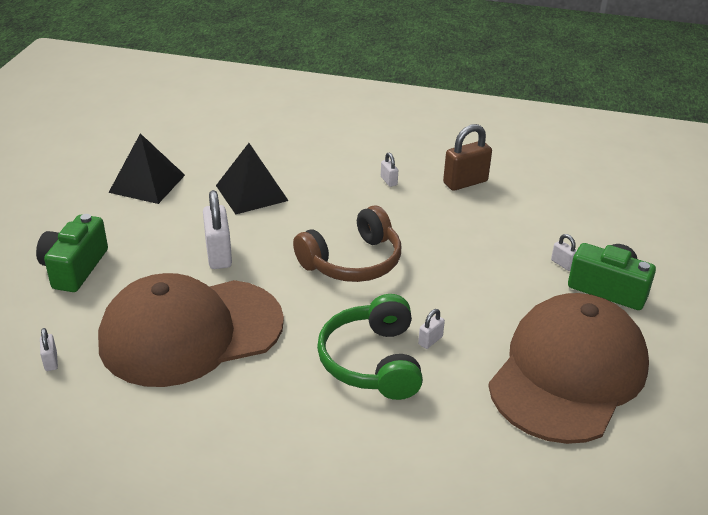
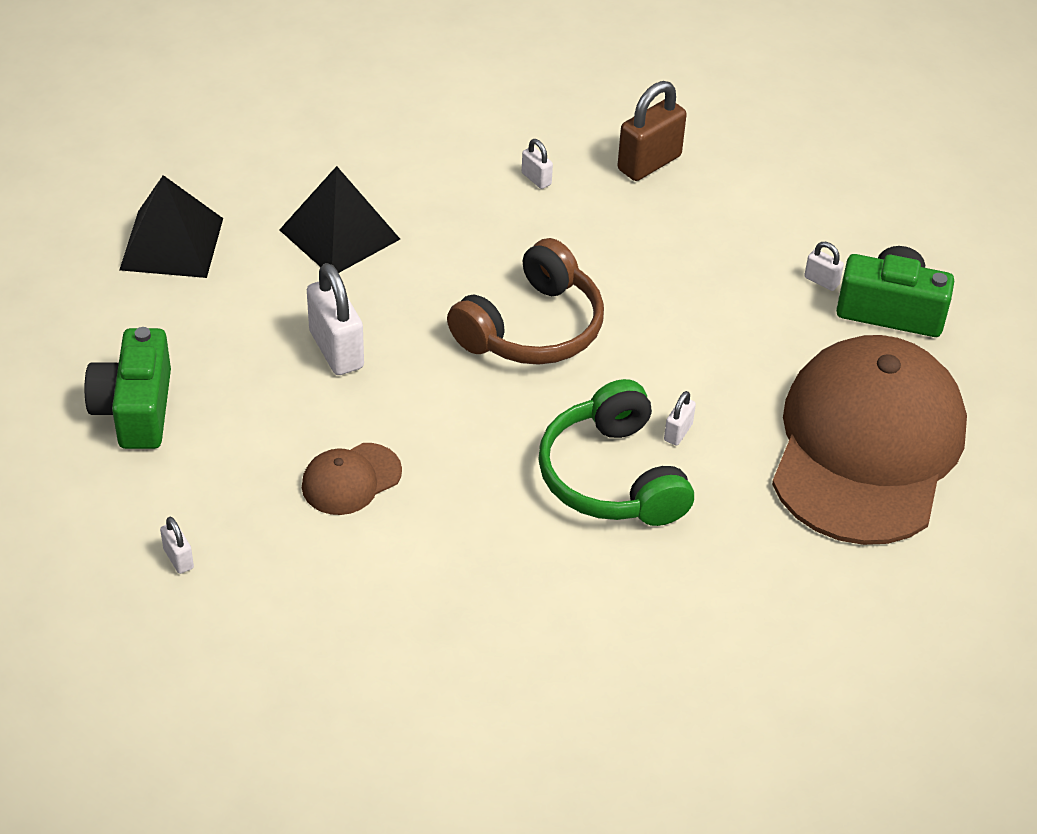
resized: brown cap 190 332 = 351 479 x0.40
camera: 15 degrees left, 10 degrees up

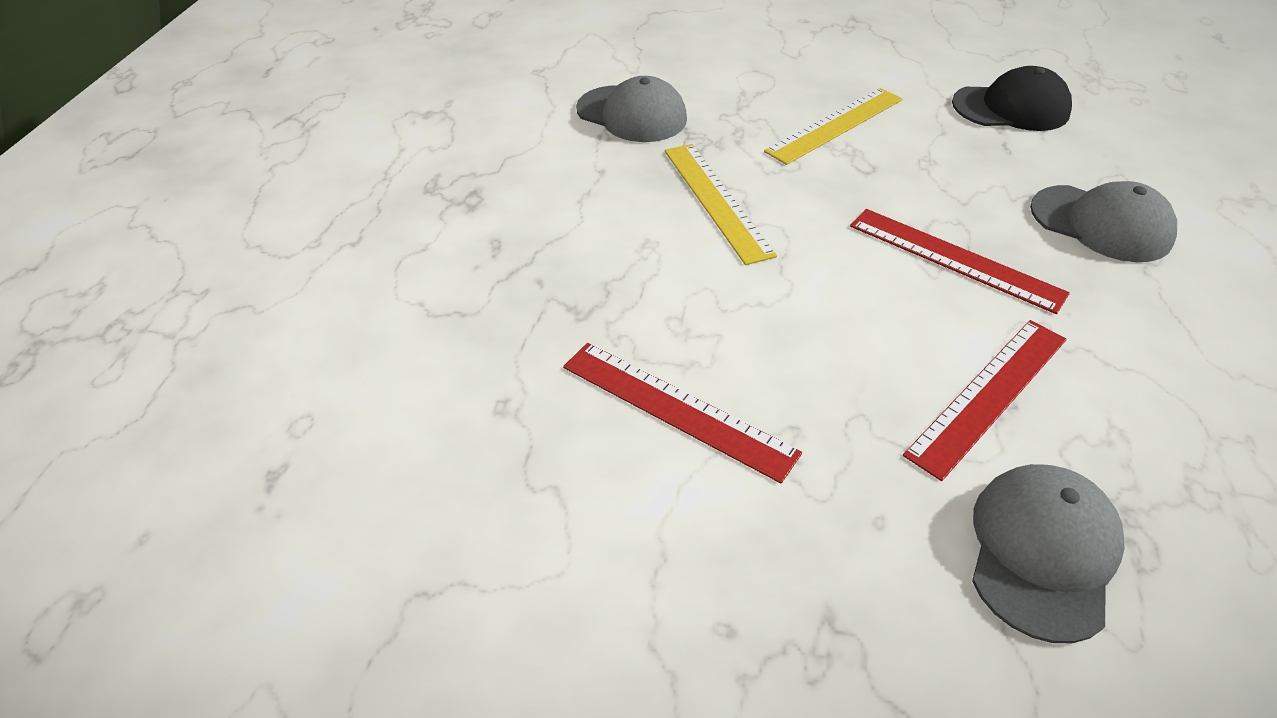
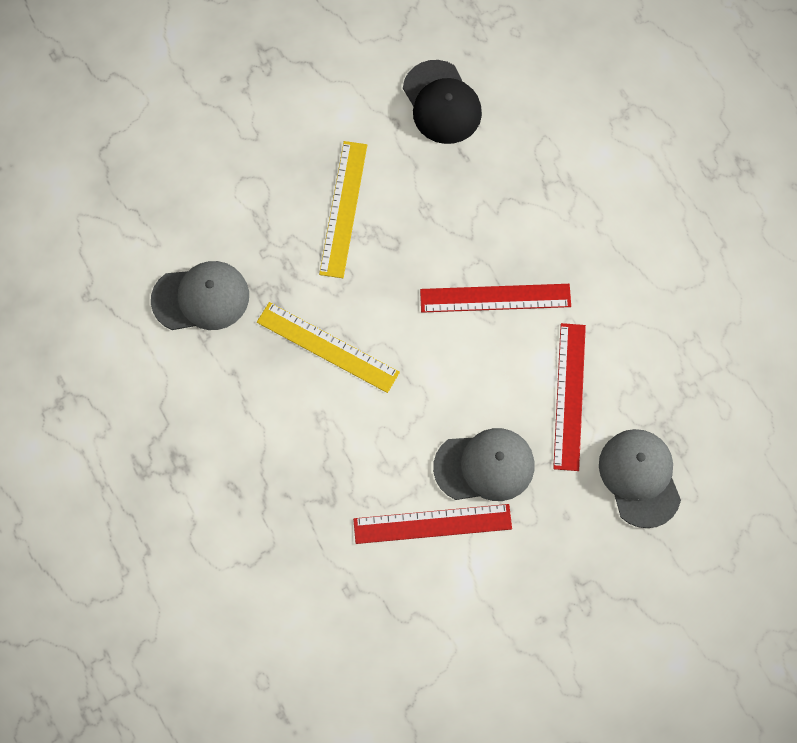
moved: grey cap 1101 224 to 484 466
turned: black cap 1011 108 = 442 102 105 degrees clockwise
camera: 40 degrees left, 25 degrees up

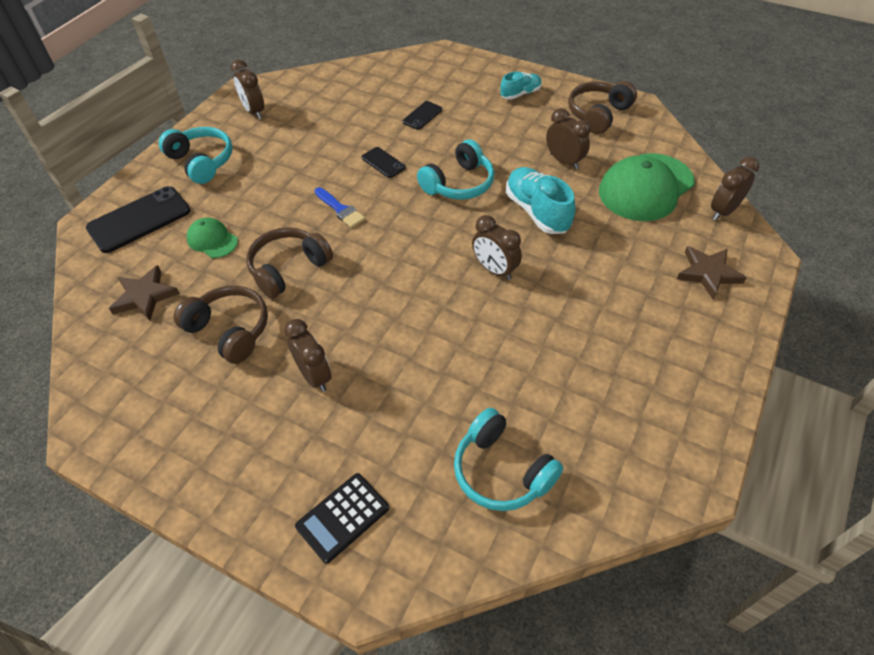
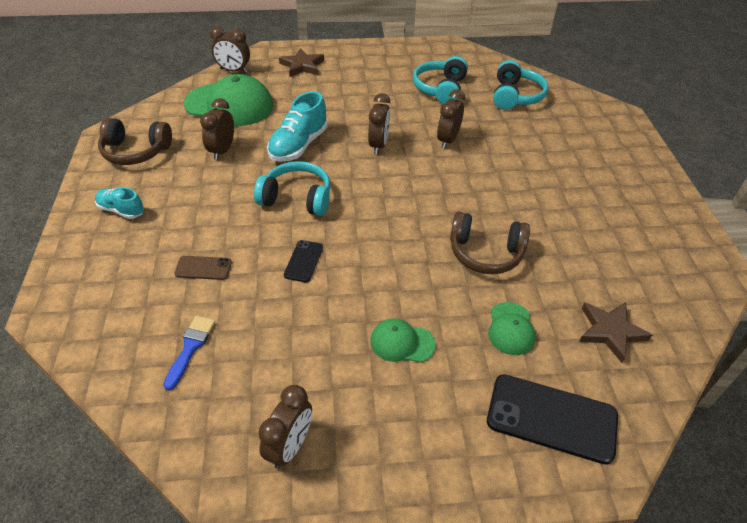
removed: brown headphones 230 330; black calculator 343 517
added: green cap 402 342
moved: blue brush 340 209 to 190 347; turquoise headphones 202 162 to 440 89; brown clock 314 376 to 447 140
recoloured: black phone 422 116 to brown phone 203 268
camera: 125 degrees left, 5 degrees down

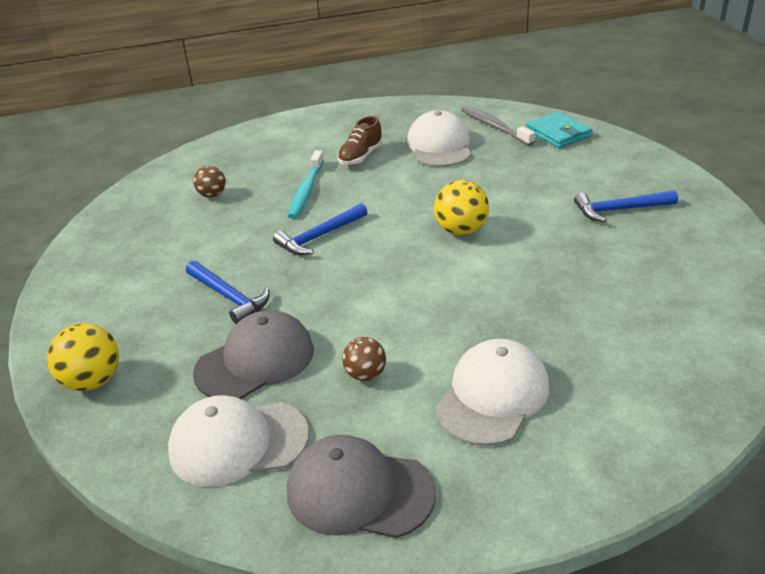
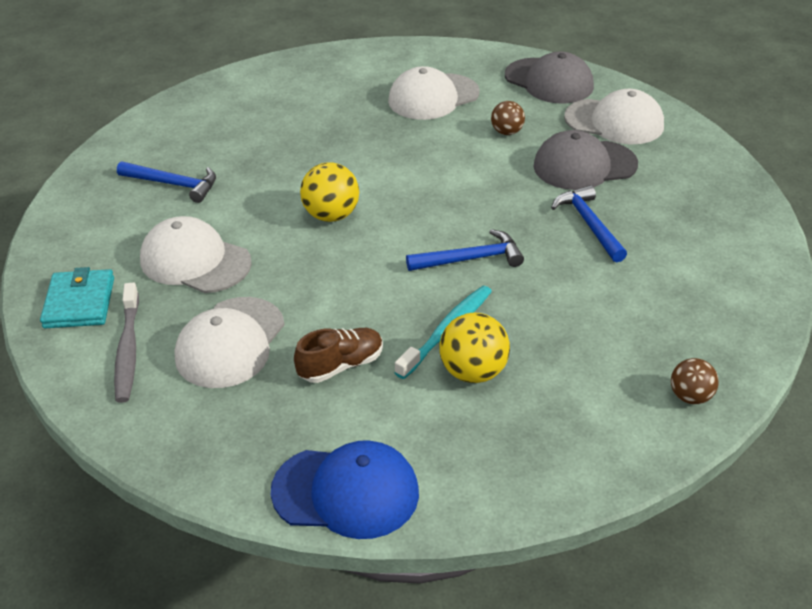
added: white cap 195 261; blue cap 346 492
moved: yellow ball 93 381 to 473 372; brown ball 212 195 to 690 396
camera: 155 degrees left, 5 degrees up

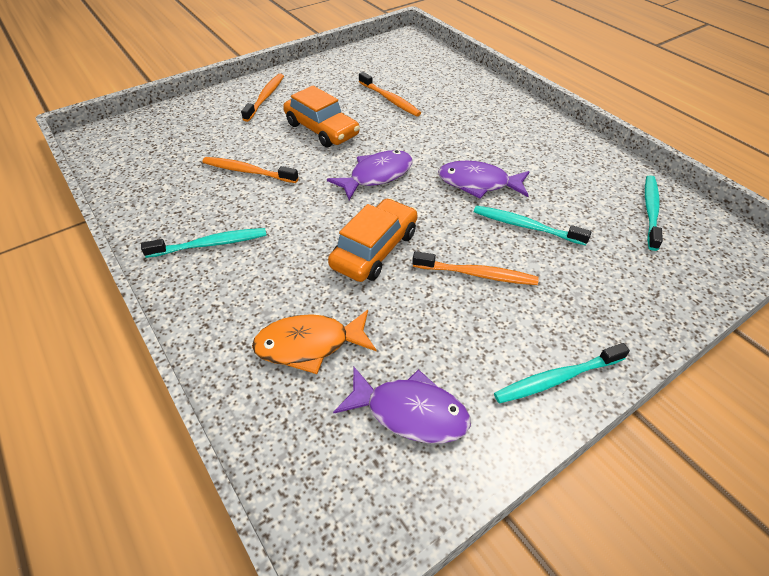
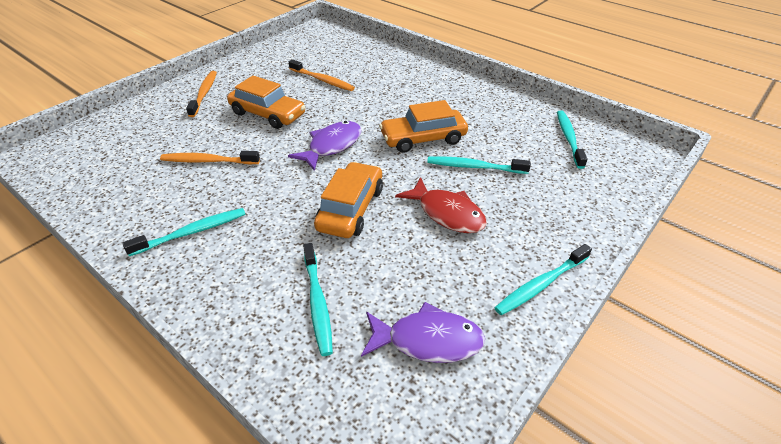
replaced: orange fish 309 345 to turquoise toothbrush 317 303; purple fish 478 183 to orange car 423 138; orange toothbrush 477 274 to red fish 447 213
camera: 15 degrees left, 5 degrees down

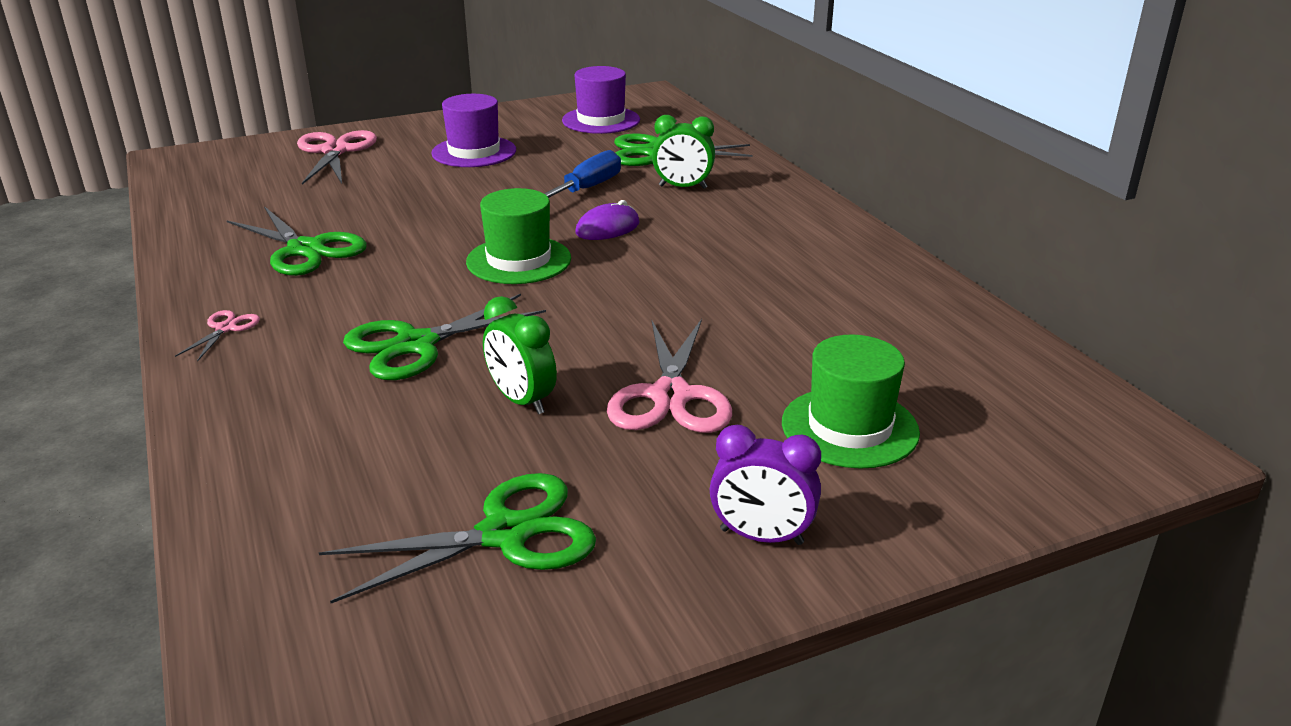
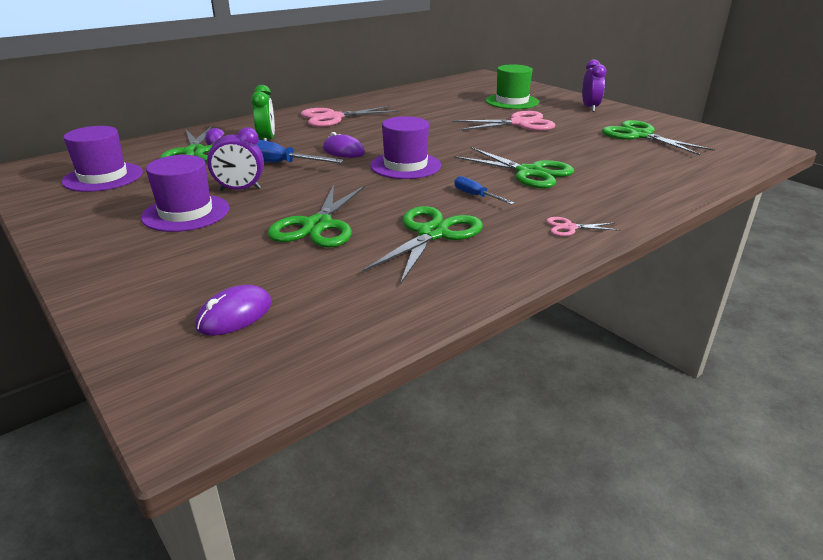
removed: green clock 521 401
added: purple mouse 234 315; purple clock 240 189; green scissors 318 225; blue screwdriver 476 196
moved: pink scissors 335 151 to 333 117
recoloured: green hat 519 260 to purple hat 405 166
camera: 105 degrees left, 0 degrees up

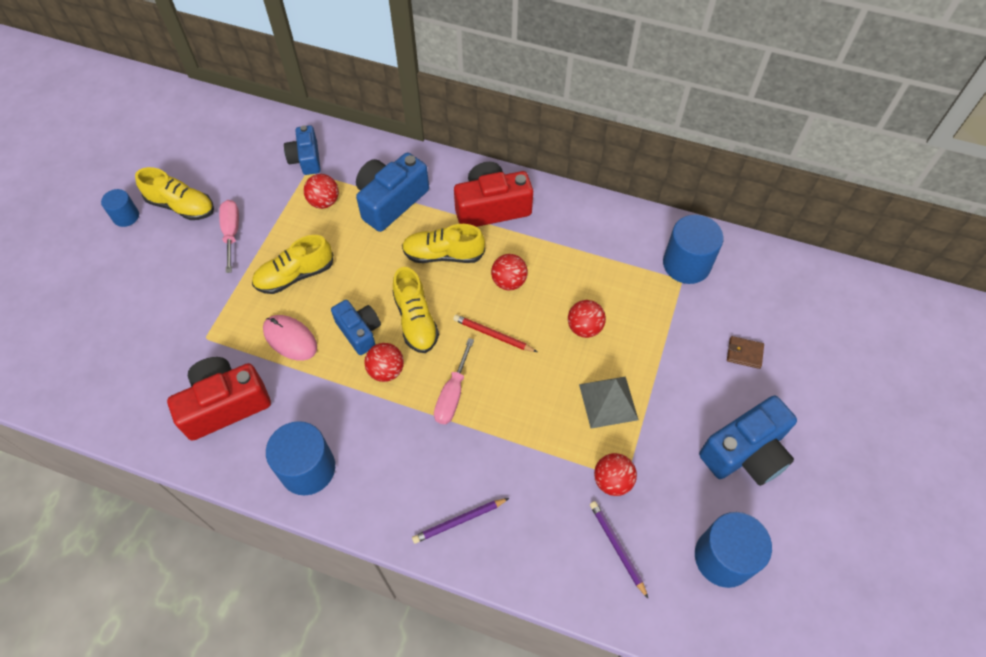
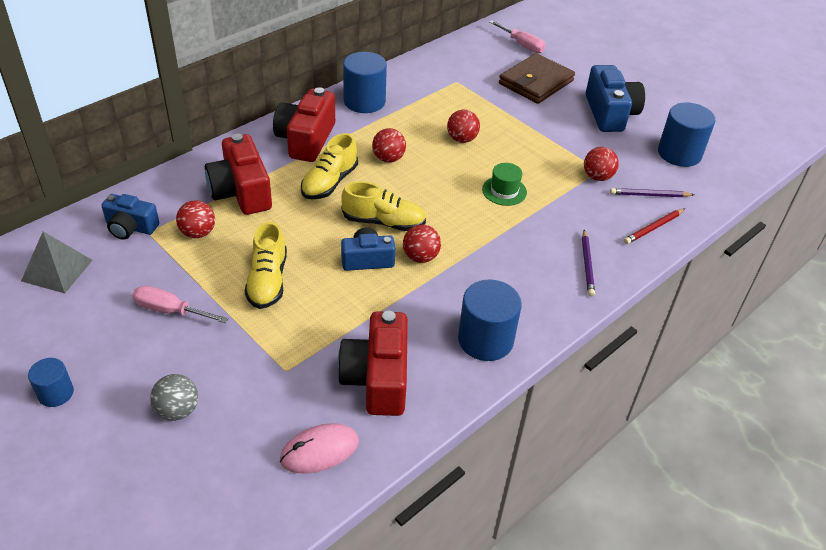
removed: yellow shoe 181 206
added: grey ball 177 410; green hat 504 191
moved: grey pyramid 608 402 to 57 270; pink mouse 290 339 to 319 450; blue cylinder 686 264 to 364 101; pink screwdriver 452 394 to 522 45; red pencil 493 335 to 653 228
recoloured: blue camera 391 201 to red camera 241 192
resized: brown wallet 744 353 = 536 82 x2.33
camera: 65 degrees left, 15 degrees down

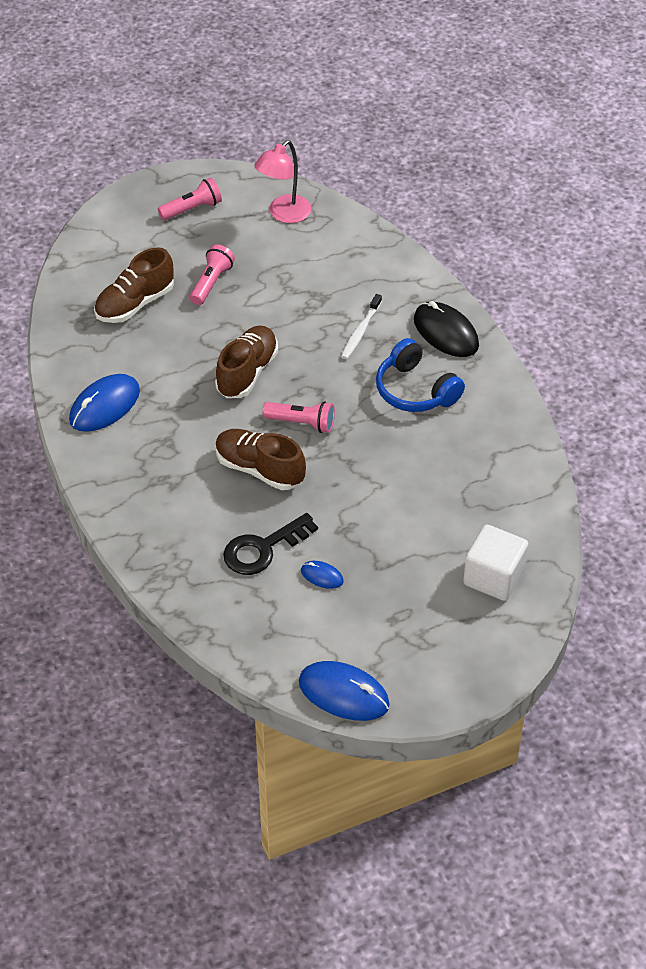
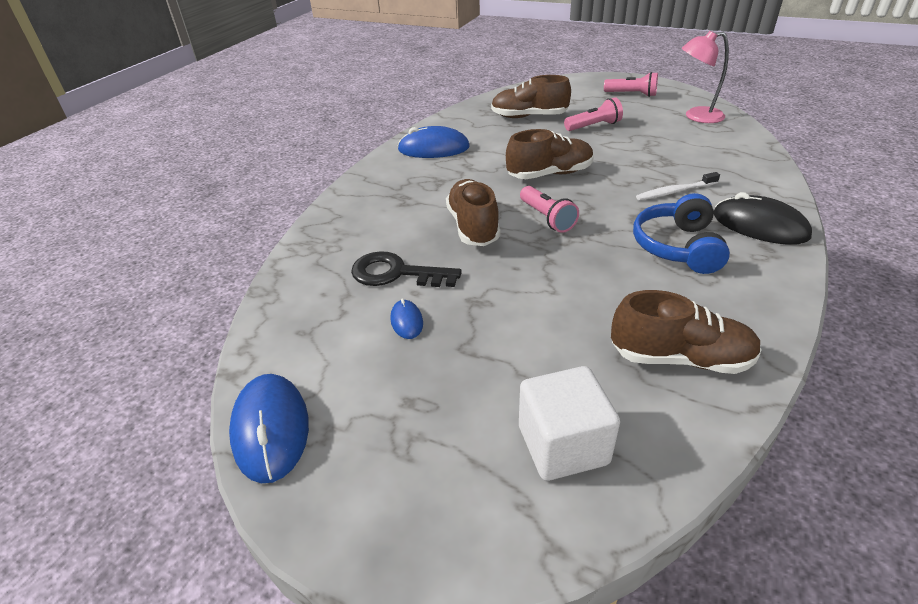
added: brown shoe 680 358
turned: black mouse 446 332 = 759 225 60 degrees counterclockwise
camera: 50 degrees right, 10 degrees down

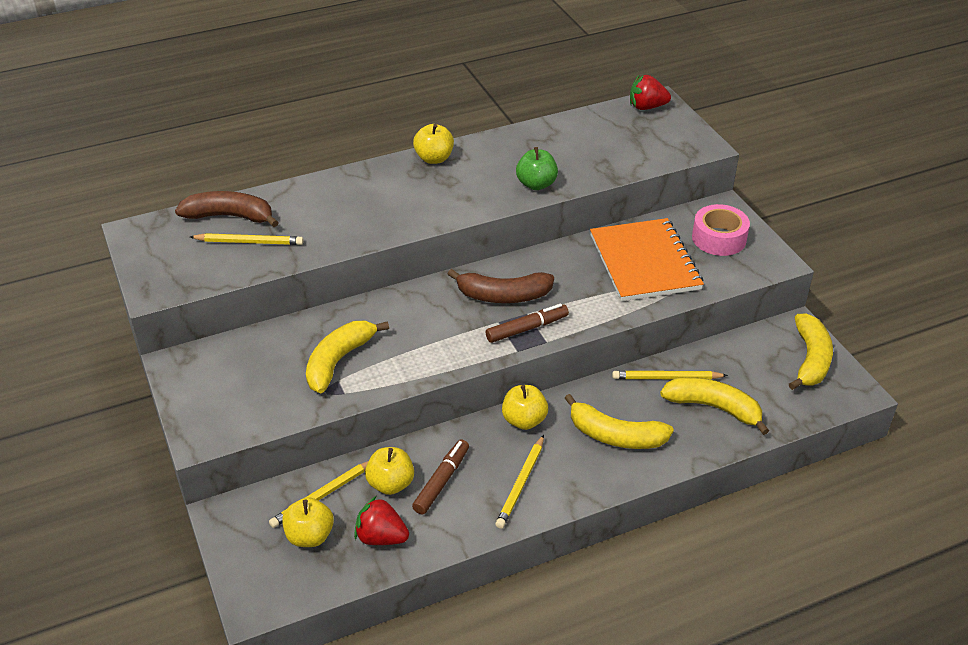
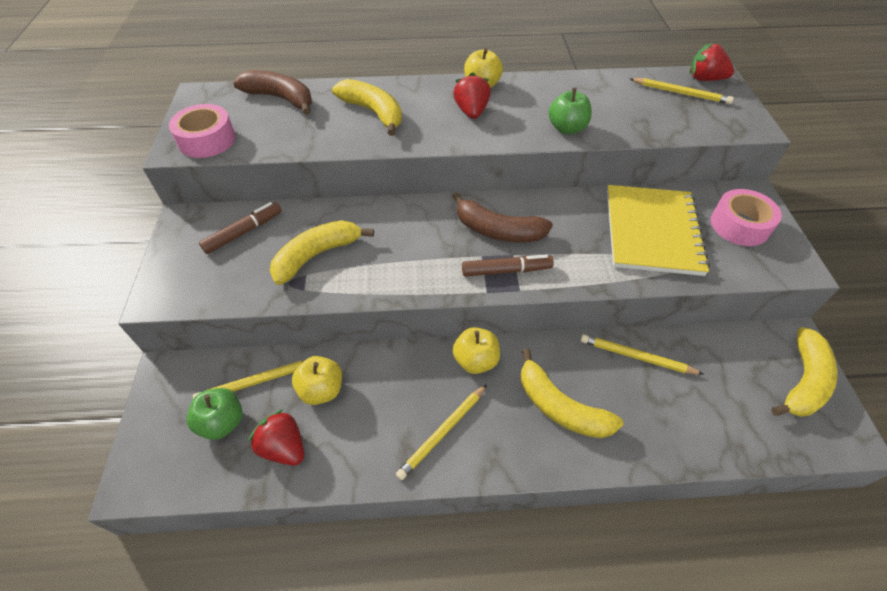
added: pink tape 207 140; red strawberry 471 112
moved: brown marker 441 481 to 243 232; yellow banana 714 407 to 373 112; yellow pencil 249 242 to 680 93
recoloured: yellow apple 310 536 to green apple 222 422; orange notebook 644 262 to yellow notebook 652 231
camera: 20 degrees right, 10 degrees up

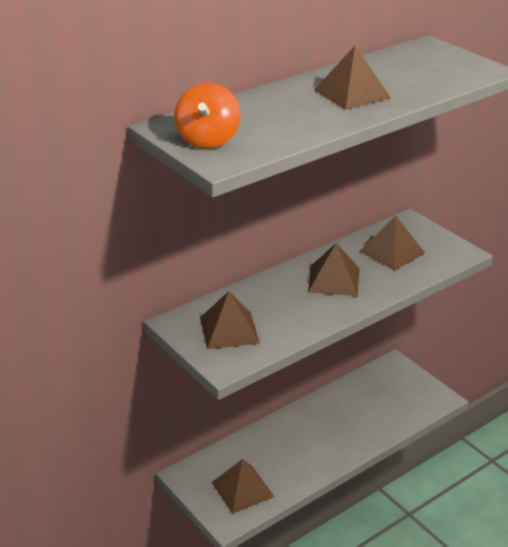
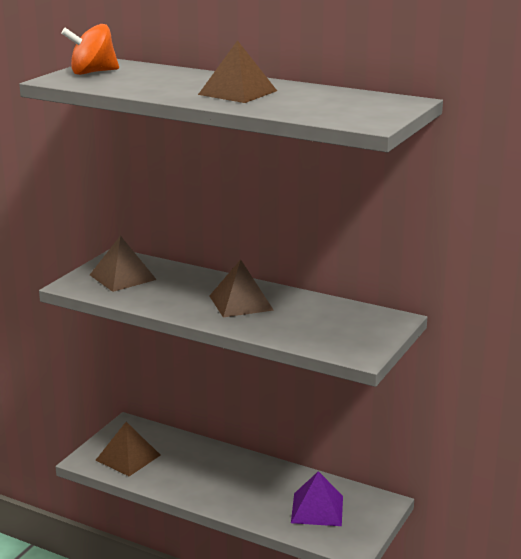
removed: brown pyramid 392 252
added: purple pyramid 317 509
camera: 65 degrees right, 10 degrees down

